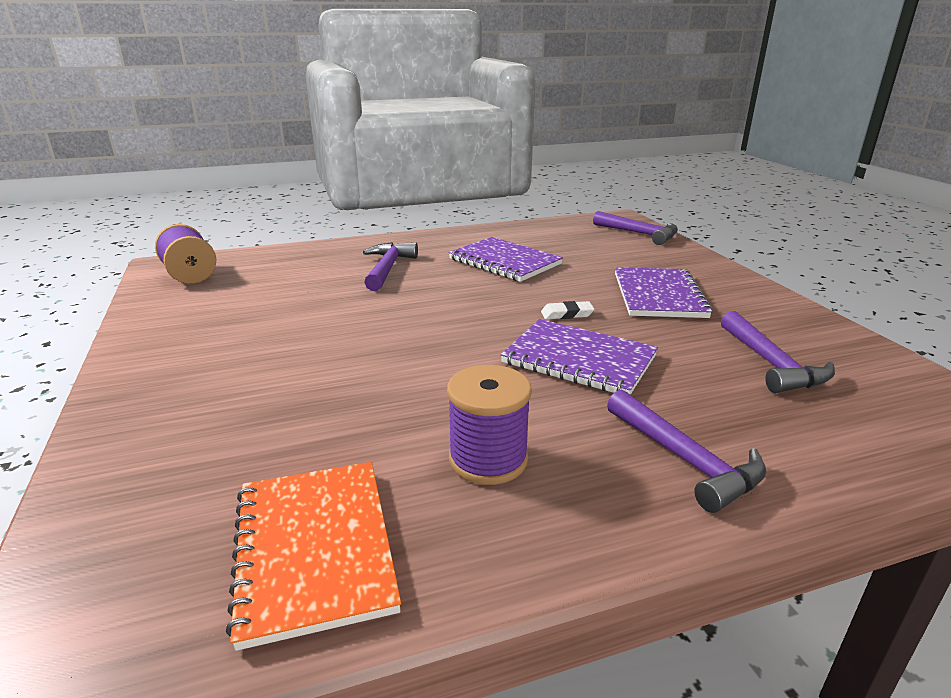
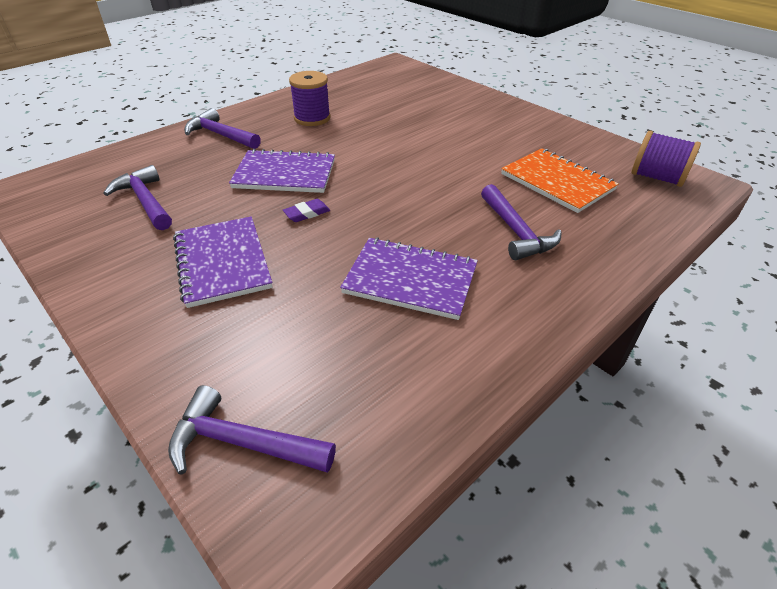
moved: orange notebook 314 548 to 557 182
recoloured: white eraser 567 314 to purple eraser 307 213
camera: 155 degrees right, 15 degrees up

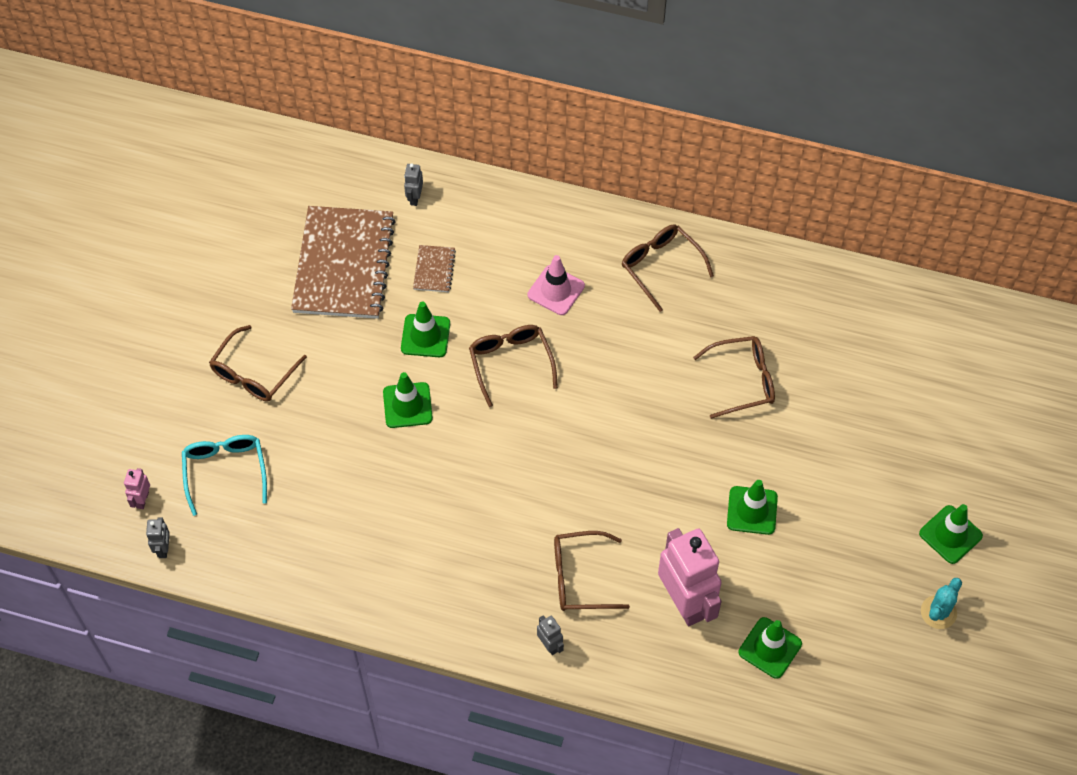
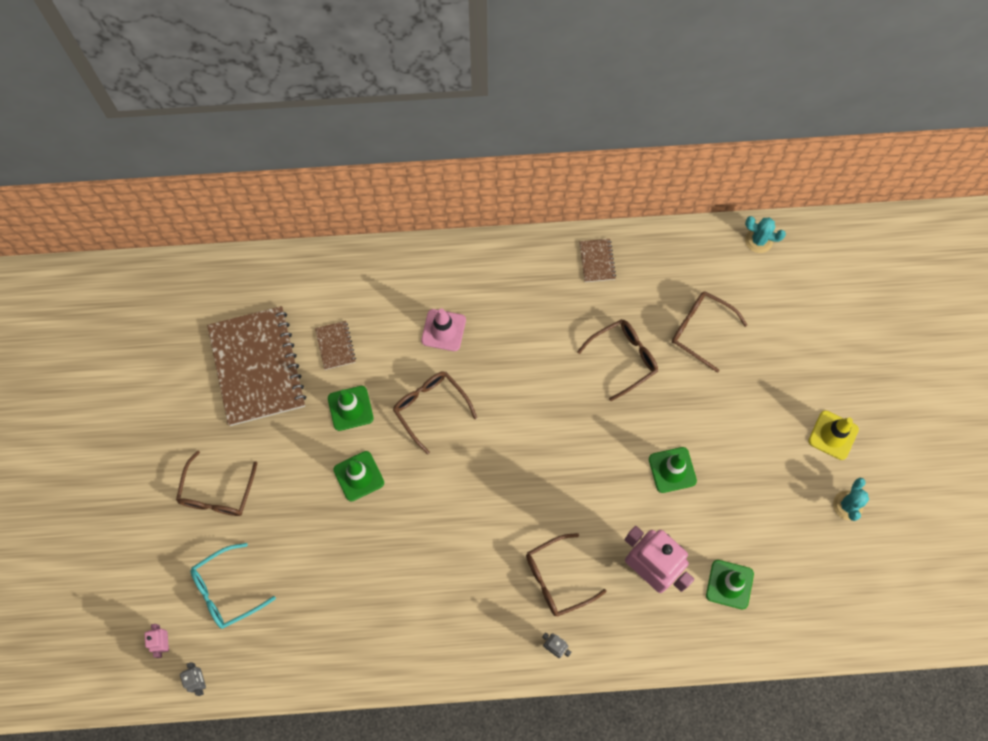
removed: grey robot 414 198
added: brown notebook 597 261; turquoise cactus 758 240
moved: brown glasses 661 266 to 700 330
recoloured: green traffic cone 950 534 to yellow traffic cone 833 435
turned: turquoise glasses 225 471 = 226 590 90 degrees counterclockwise
camera: 20 degrees left, 10 degrees up

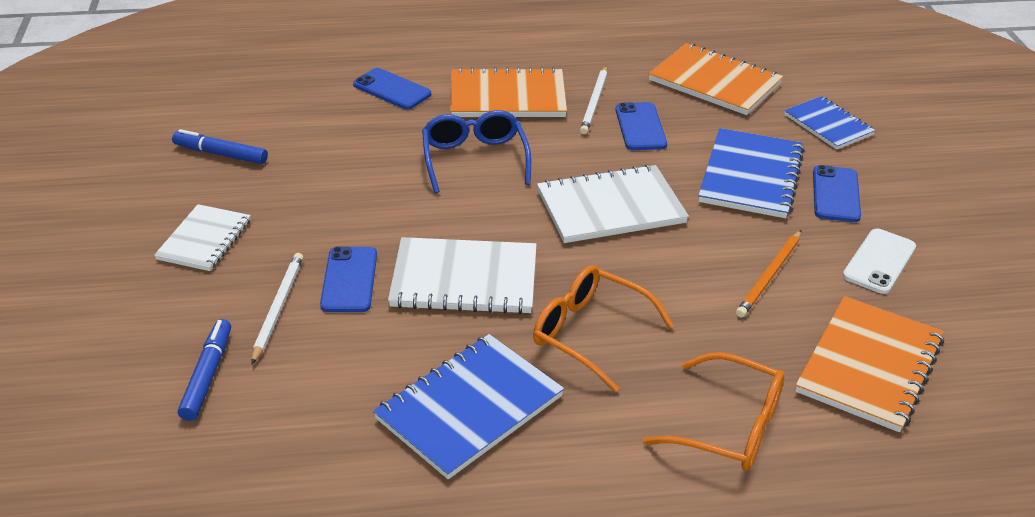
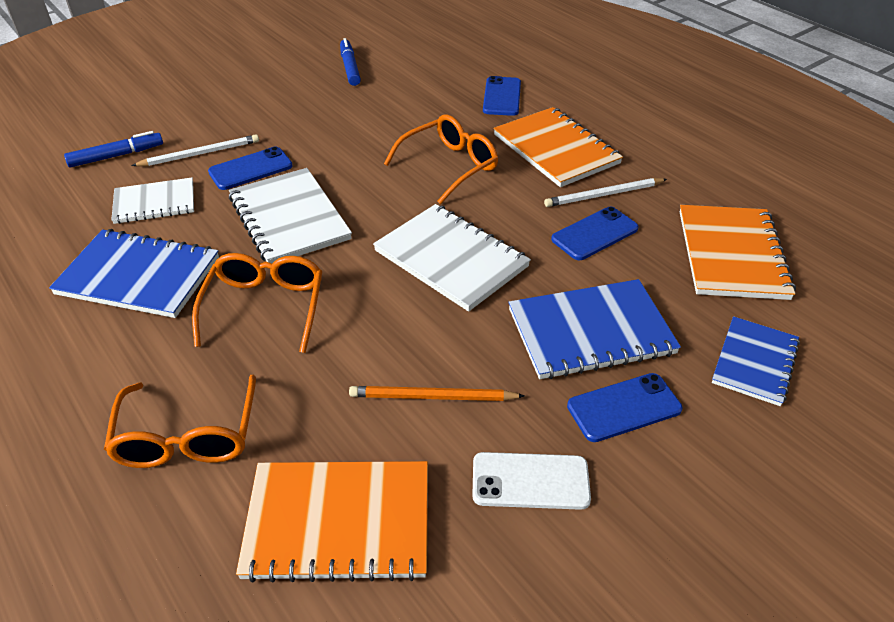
moved: white notebook 204 240 to 154 203
recoloured: blue glasses 474 159 to orange glasses 449 166
camera: 60 degrees right, 5 degrees up

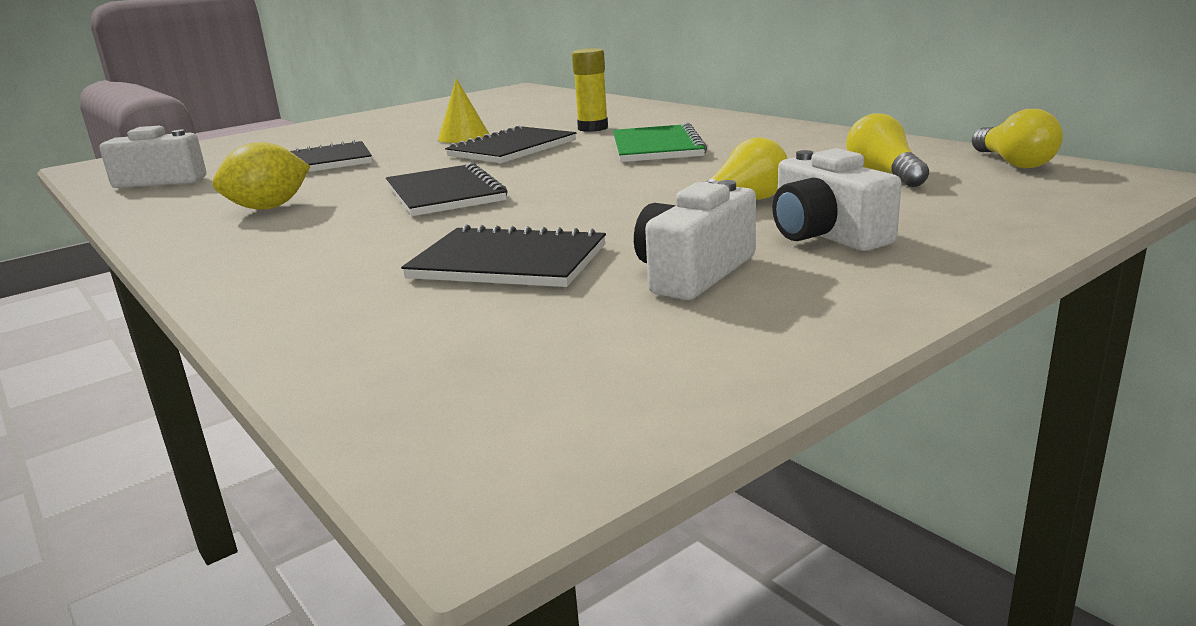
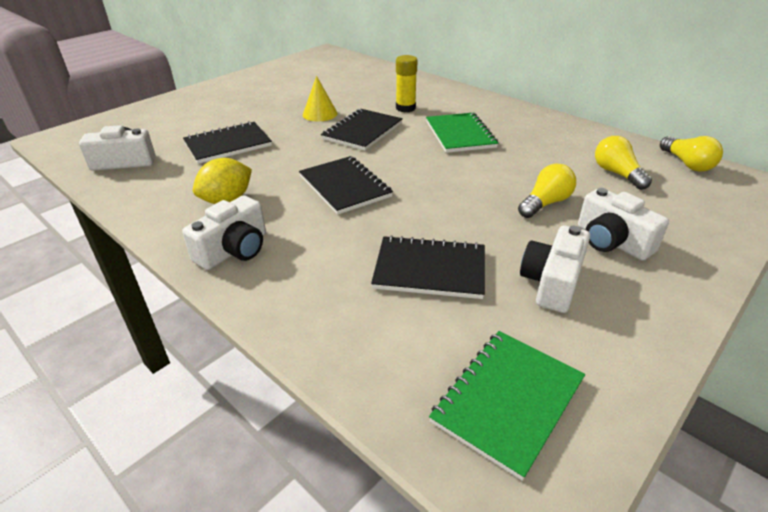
added: white camera 234 250; green notebook 507 400
camera: 10 degrees left, 15 degrees up

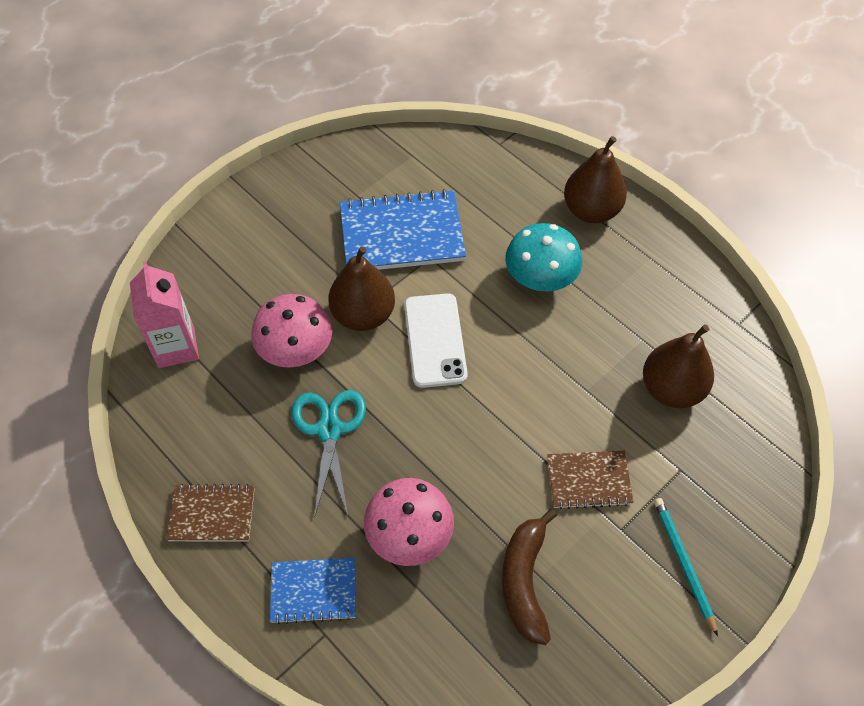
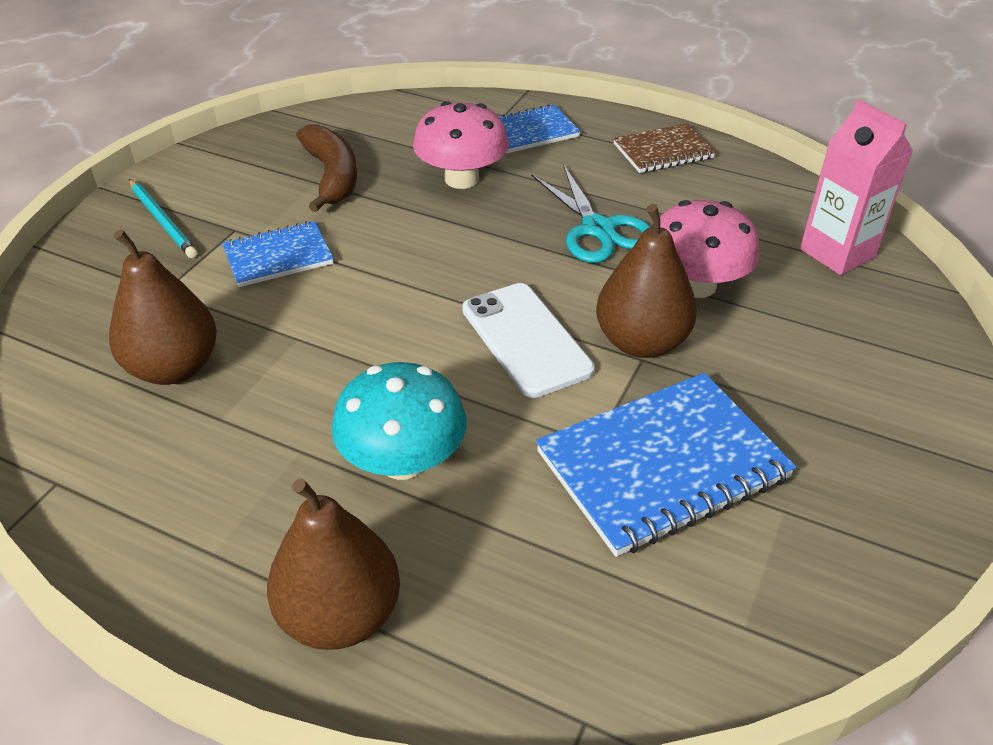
recoloured: brown notebook 588 481 to blue notebook 278 257
camera: 160 degrees right, 15 degrees down

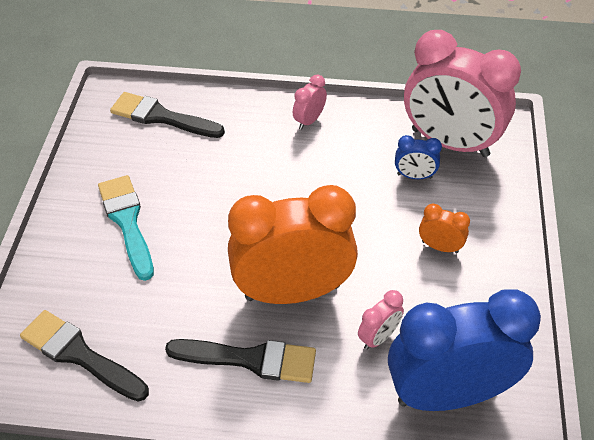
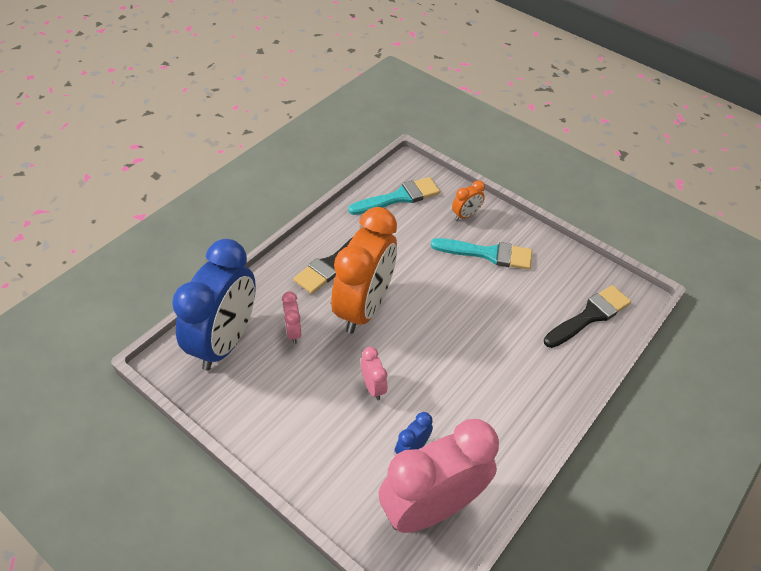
moved: pink clock 309 120 to 373 387; orange clock 440 247 to 465 215
recoloured: black brush 80 355 to turquoise brush 398 197
camera: 120 degrees right, 0 degrees up

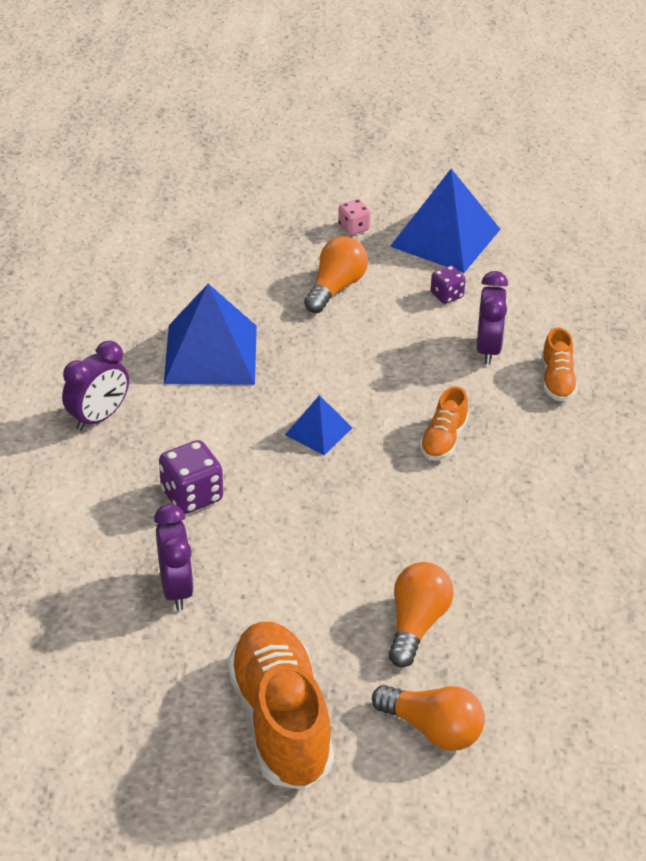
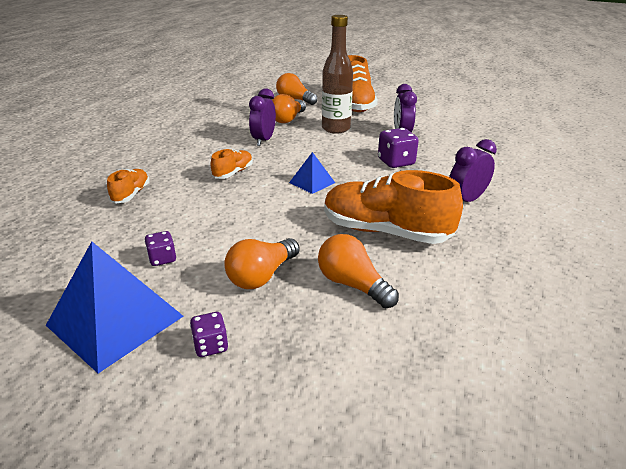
added: orange light bulb 352 284; brown bottle 336 129
moved: purple clock 488 349 to 263 140
replaced: blue pyramid 211 354 to orange shoe 385 231
recoloured: pink dice 353 227 to purple dice 211 346
camera: 170 degrees left, 10 degrees down

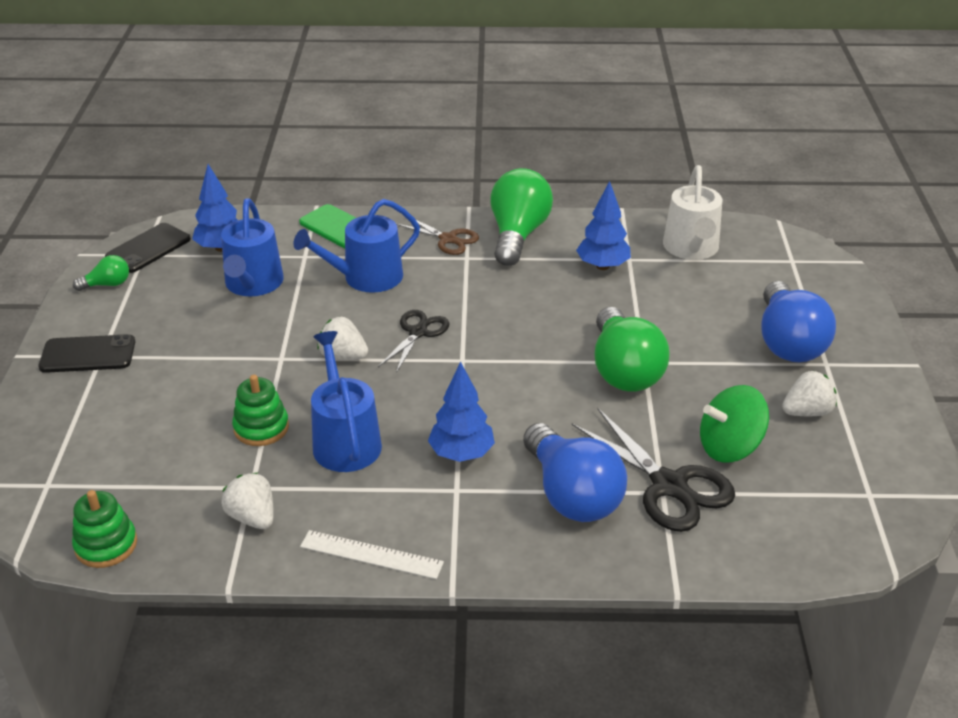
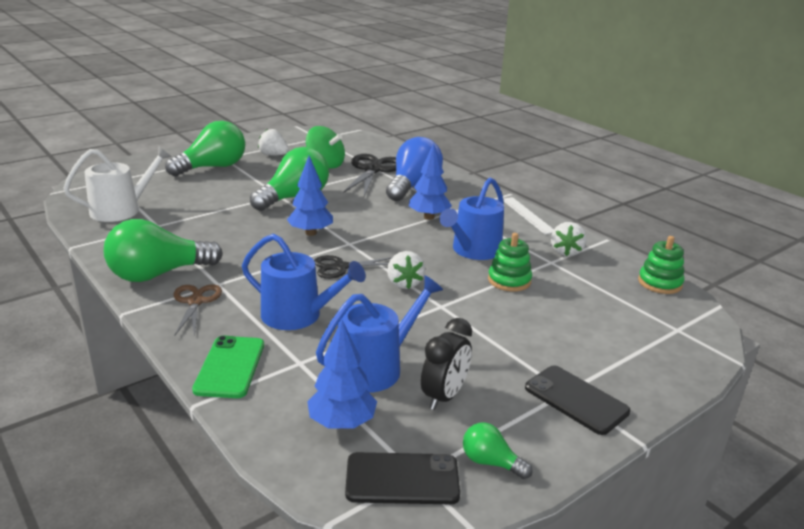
added: black clock 444 396
moved: blue tree 602 266 to 311 233
recoloured: blue light bulb 788 342 to green light bulb 212 167
camera: 130 degrees left, 10 degrees down

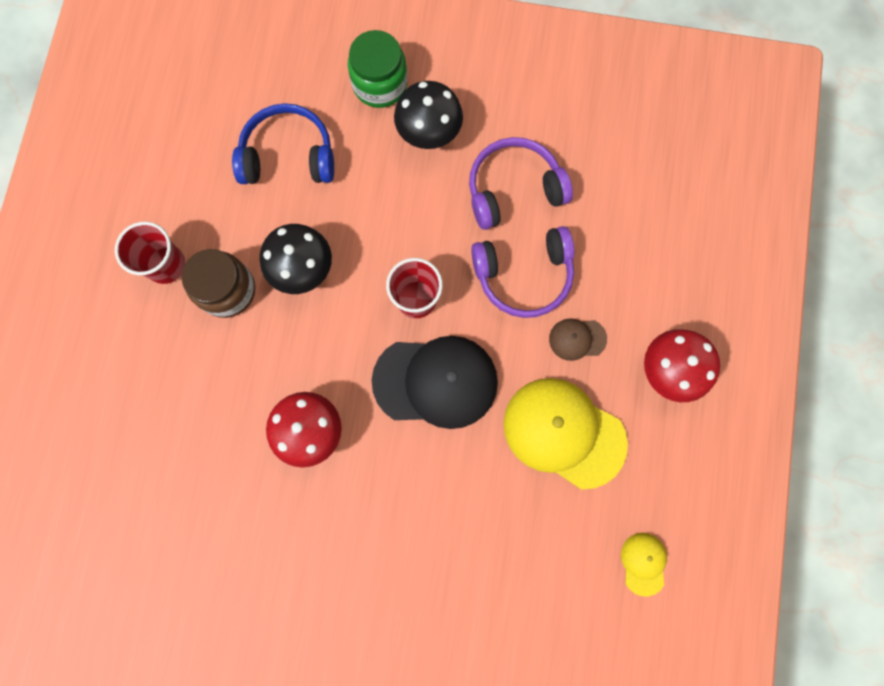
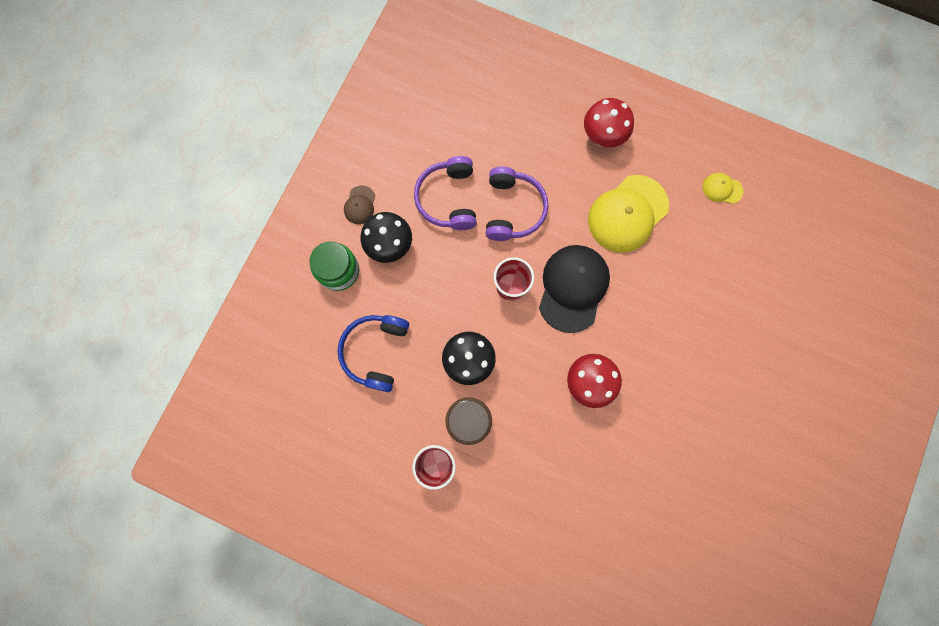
moved: brown cap 577 339 to 360 205
camera: 75 degrees left, 0 degrees up

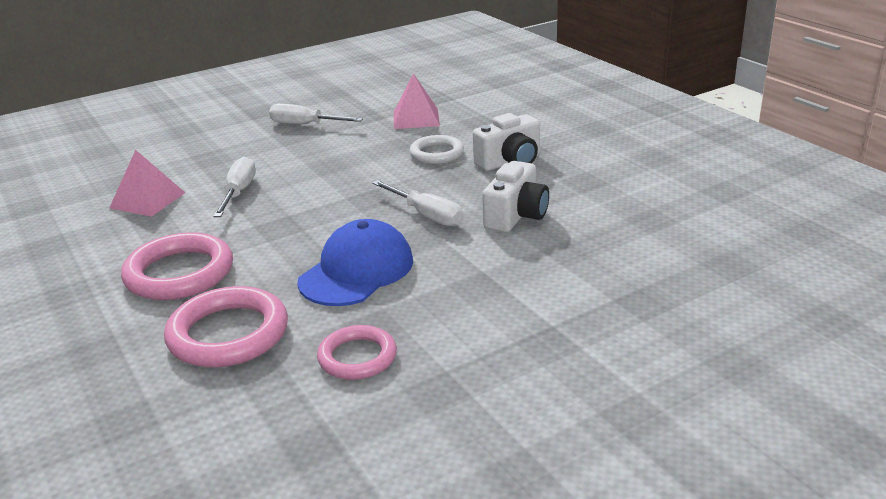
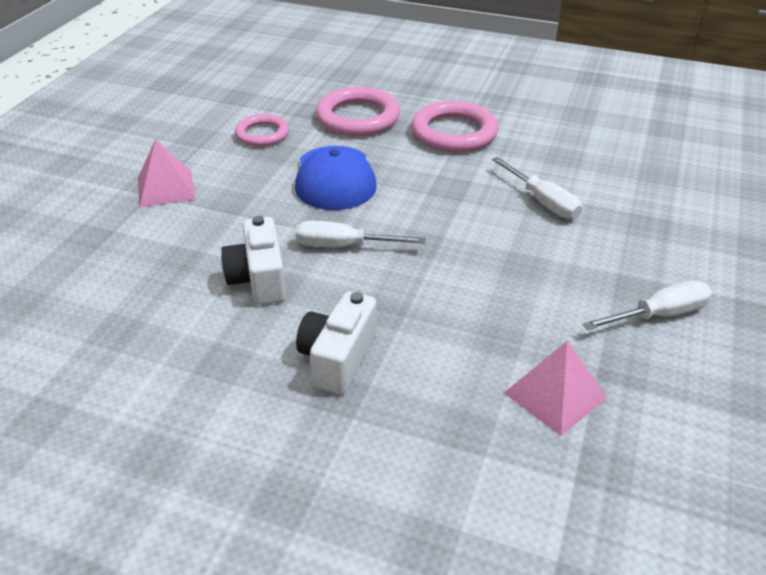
removed: white ring 437 153
moved: pink pyramid 147 200 to 166 188
camera: 140 degrees right, 10 degrees up

